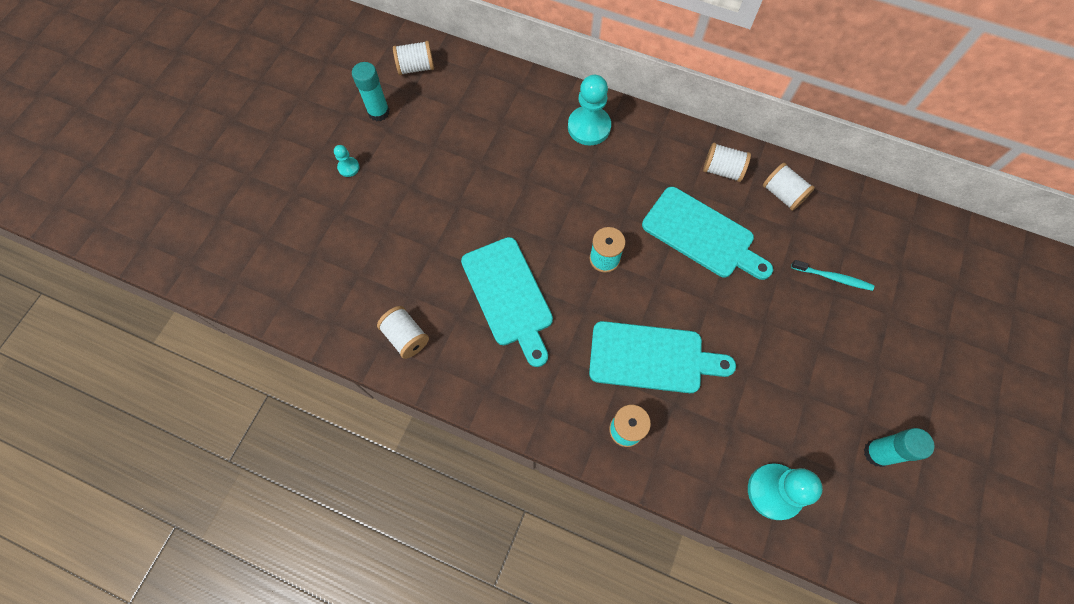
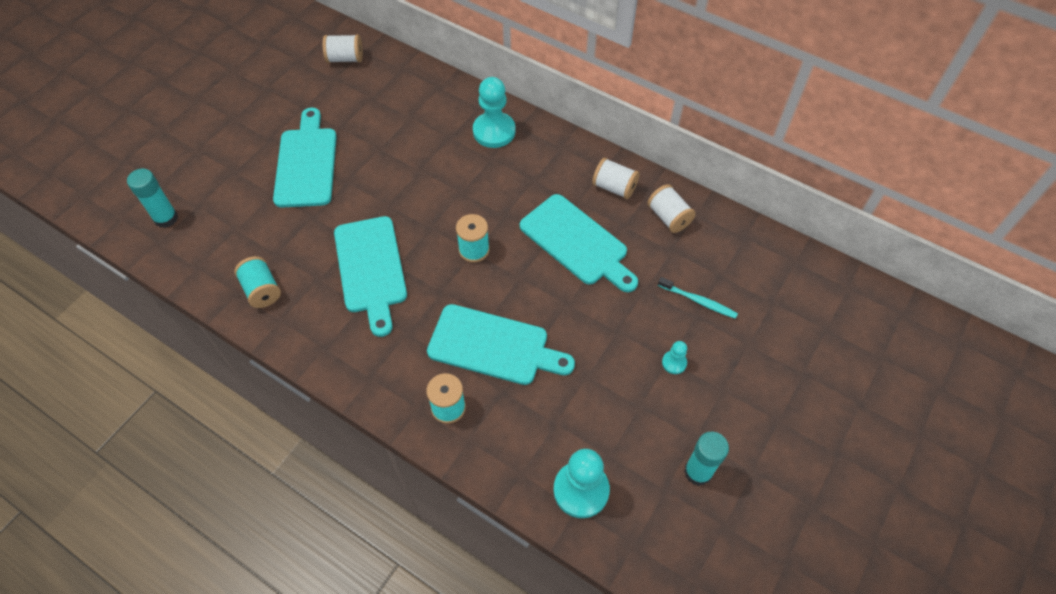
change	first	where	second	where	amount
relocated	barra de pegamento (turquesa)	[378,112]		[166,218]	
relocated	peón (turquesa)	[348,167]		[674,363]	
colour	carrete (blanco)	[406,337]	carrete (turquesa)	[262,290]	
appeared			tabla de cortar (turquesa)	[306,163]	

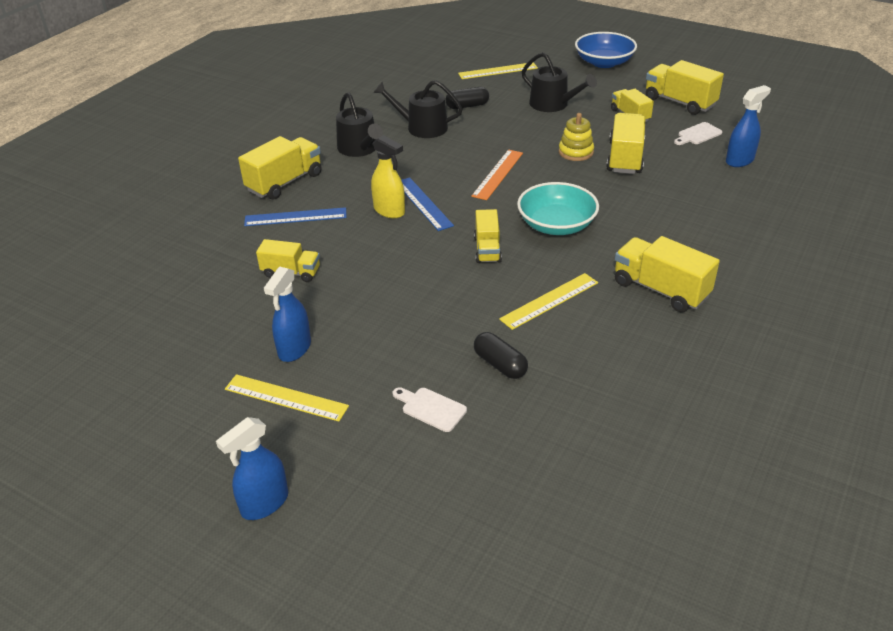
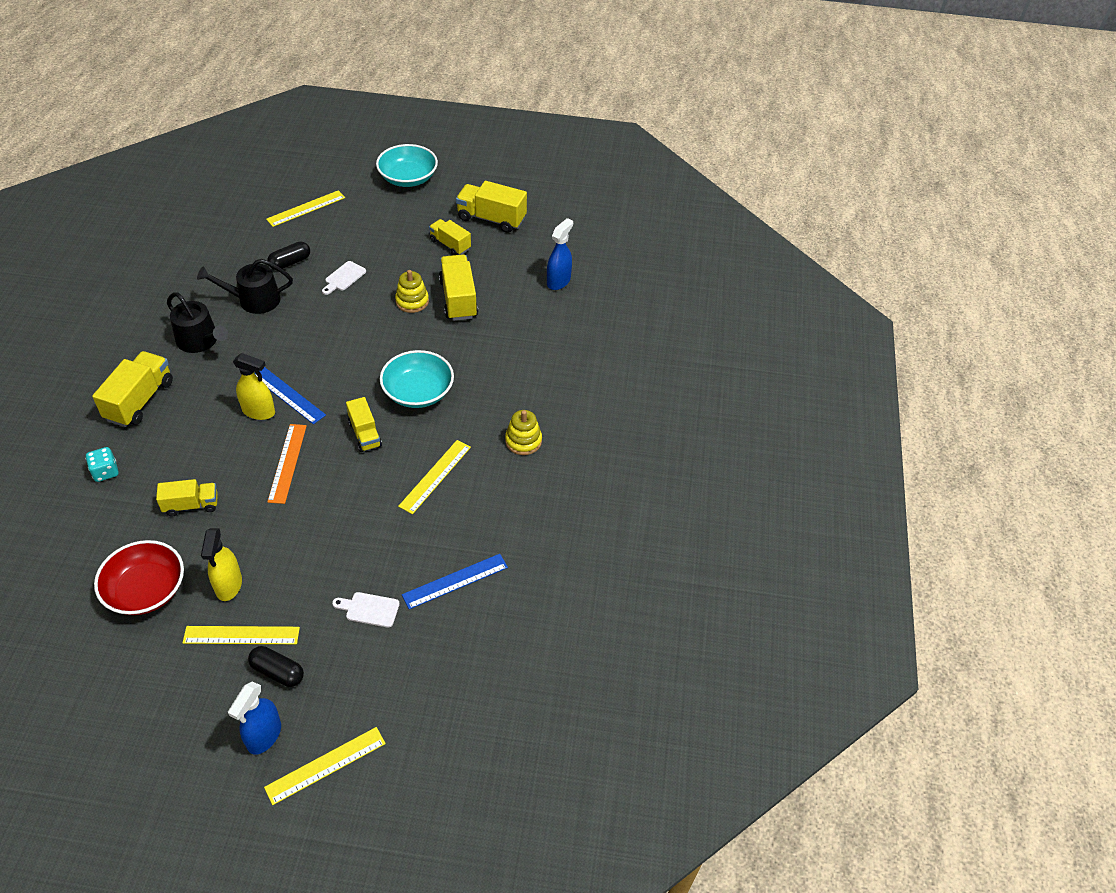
change	first	where	second	where	amount
colour	cuenco (azul)	[604,62]	cuenco (turquesa)	[408,178]	
missing	regadera (negro)	[553,104]			
relocated	tabla de cortar (blanco)	[698,134]		[344,277]	
relocated	regla (naranja)	[497,174]		[287,463]	
relocated	regla (azul)	[295,217]		[455,581]	
exchanged	camión (amarillo)	[660,289]	juguete apilable (amarillo)	[523,441]	
colour	pulverizador (azul)	[294,349]	pulverizador (amarillo)	[229,585]	
relocated	cápsula (negro)	[500,364]		[278,672]	
appeared			dado (turquesa)	[105,472]	
appeared			cuenco (rojo)	[146,590]	
appeared			regla (amarillo)	[326,765]	

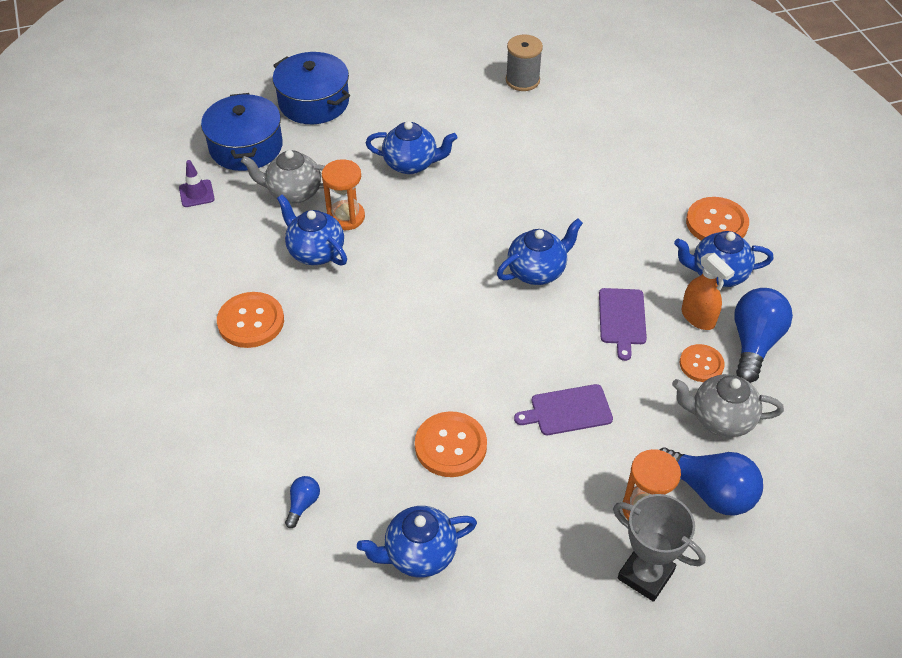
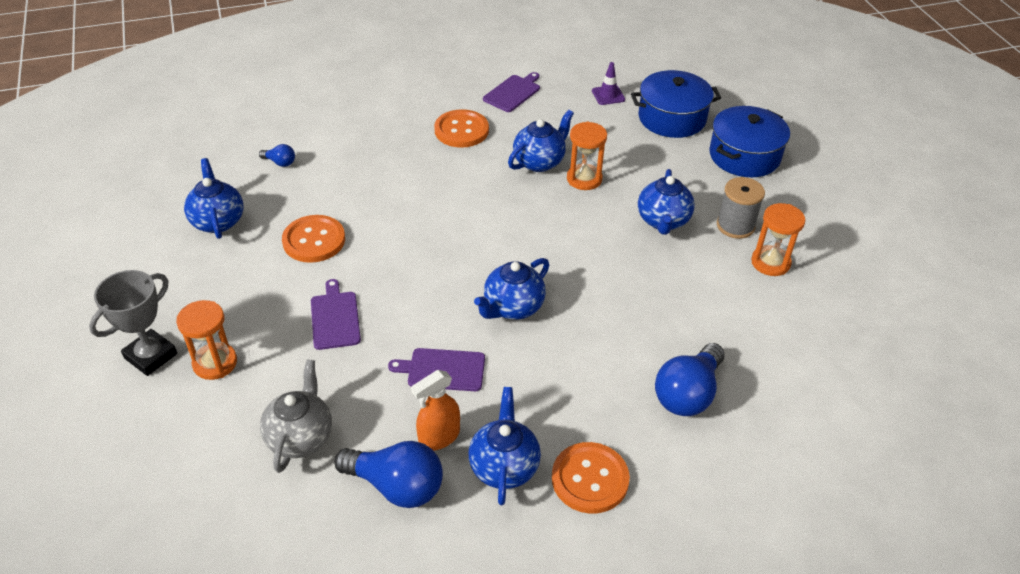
change	first	where	second	where	amount
relocated	carrete (gris)	[522,80]		[735,226]	
missing	tetera (gris)	[293,193]			
spun	tetera (azul)	[537,271]		[512,307]	75 degrees clockwise
missing	botón (naranja)	[701,364]			
relocated	bombilla (azul)	[710,491]		[688,394]	
appeared			tabla de cortar (morado)	[513,92]	
appeared			reloj de arena (naranja)	[770,262]	

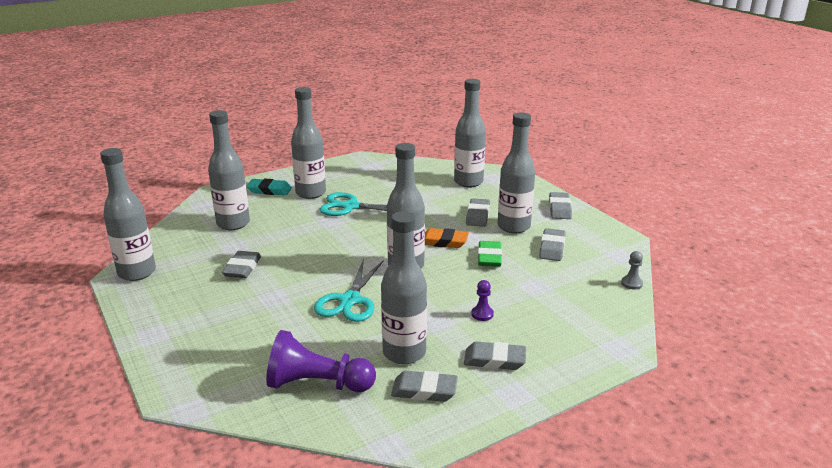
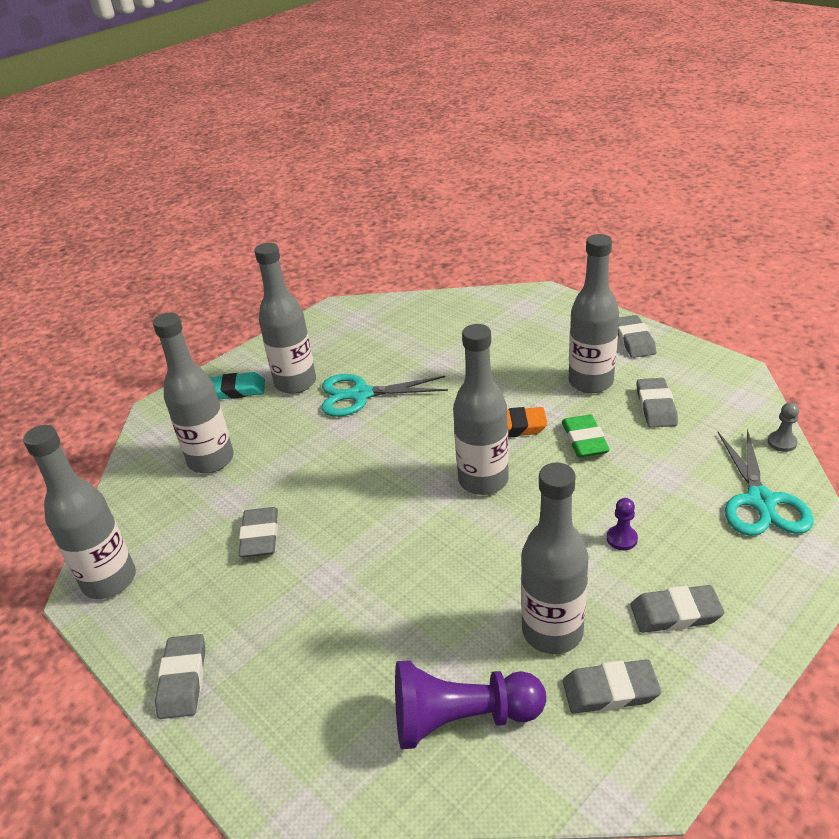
change	first	where	second	where	amount
missing	botella (gris)	[468,182]			
relocated	goma de borrar (gris)	[478,216]		[183,680]	
relocated	tijeras (turquesa)	[350,300]		[761,501]	

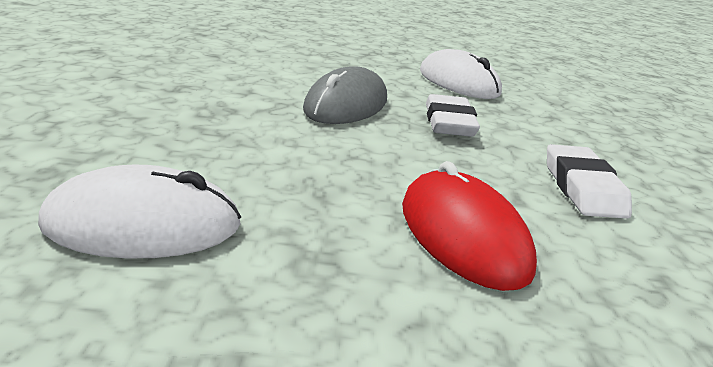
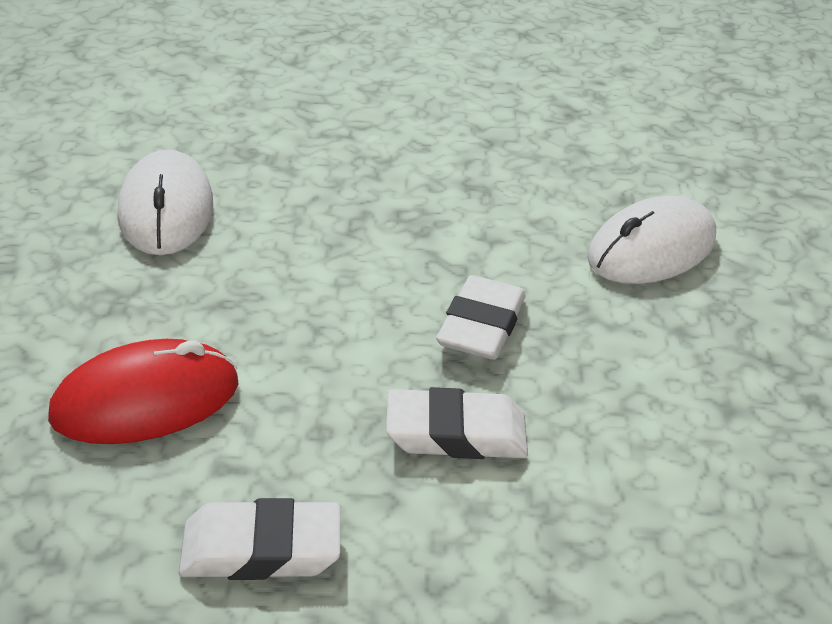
change	first	where	second	where	amount
relocated	ratón (blanco)	[458,82]		[651,249]	
exchanged	ratón (gris)	[346,105]	goma de borrar (blanco)	[481,326]	

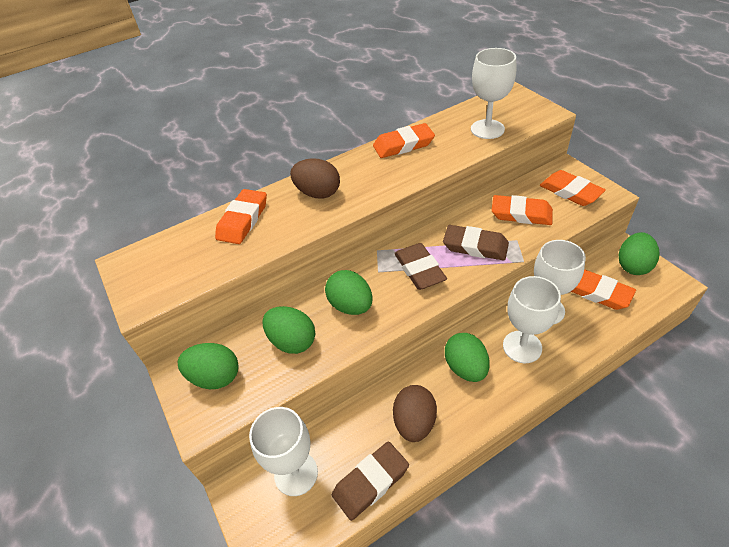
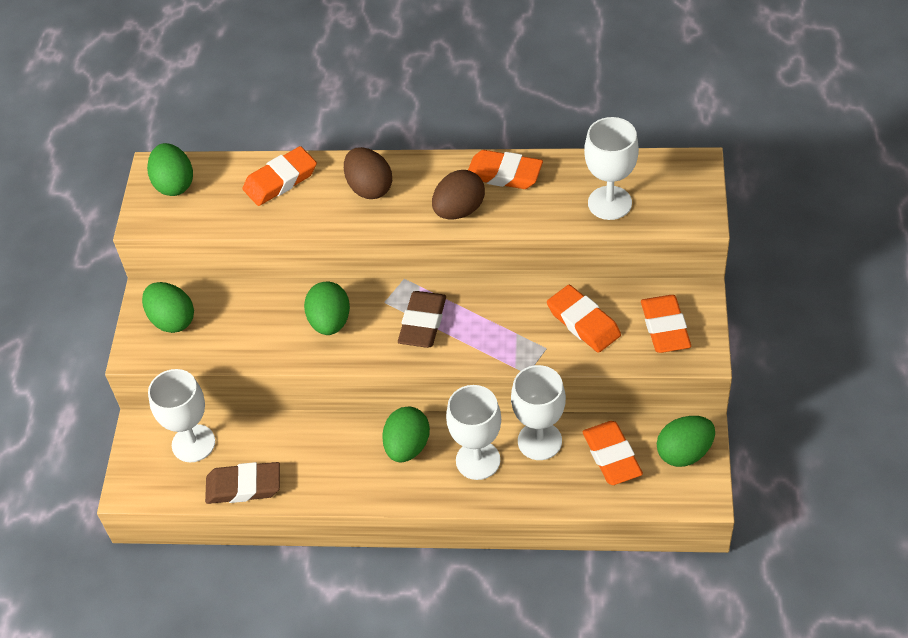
change	first	where	second	where	amount
missing	goma de borrar (marrón)	[475,246]			
relocated	huevo (verde)	[292,341]		[174,184]	
relocated	huevo (marrón)	[414,422]		[459,210]	

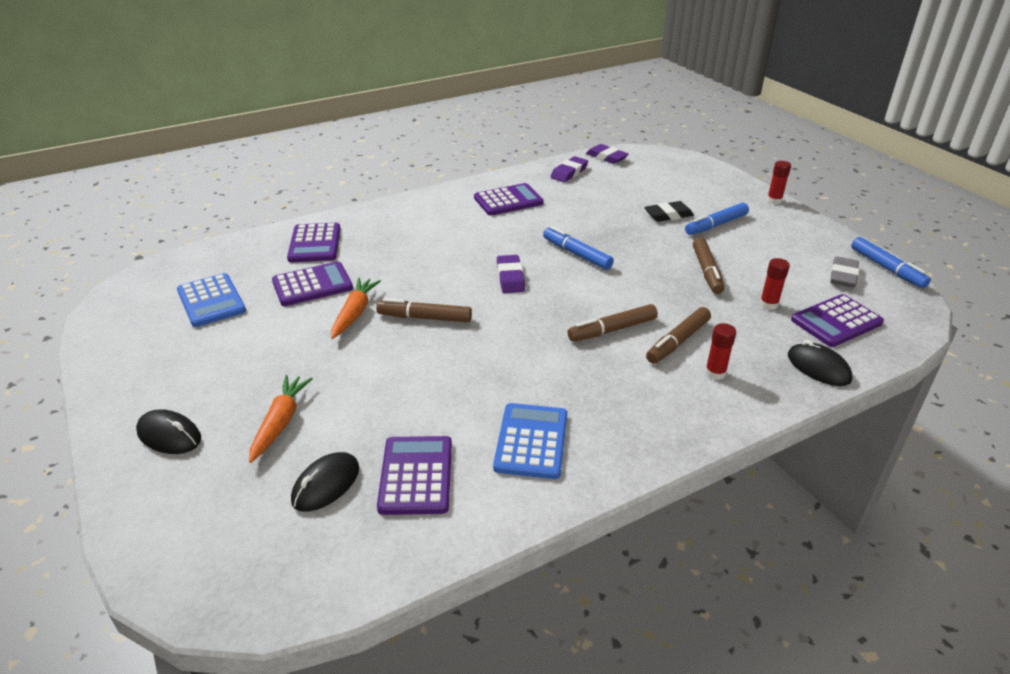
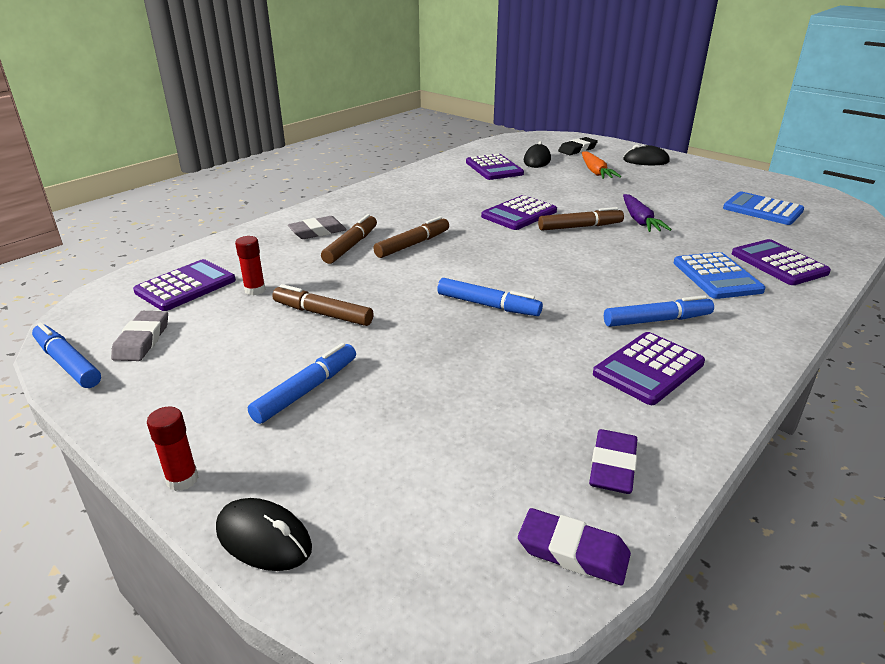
change	first	where	second	where	amount
relocated	goma de borrar (negro)	[668,215]		[577,149]	
spun	rotulador (marrón)	[707,271]		[323,314]	45 degrees counterclockwise
missing	goma de borrar (morado)	[510,277]			
relocated	calculadora (morado)	[312,285]		[519,214]	
colour	zanahoria (naranja)	[355,313]	zanahoria (morado)	[639,221]	
exchanged	barra de pegamento (rojo)	[715,373]	goma de borrar (gris)	[317,232]	
relocated	ratón (negro)	[818,368]		[264,538]	
relocated	calculadora (azul)	[531,441]		[716,276]	
appeared			rotulador (azul)	[656,320]	

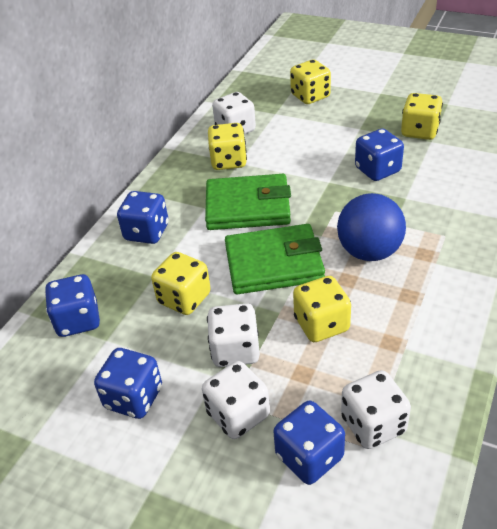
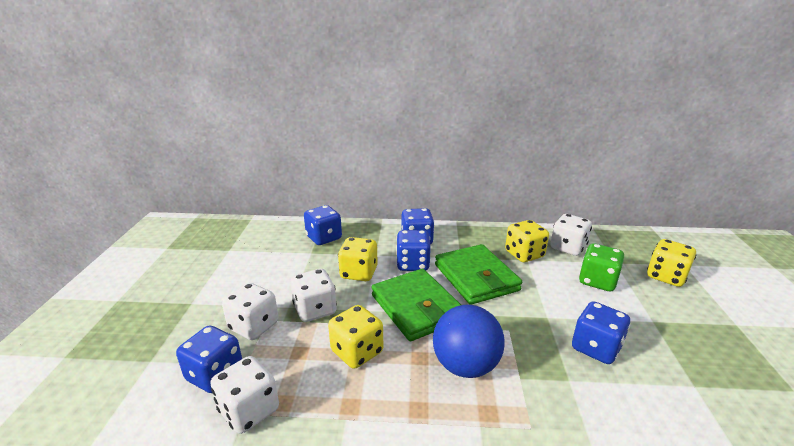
change	first	where	second	where	amount
missing	dado (amarillo)	[419,131]			
relocated	dado (azul)	[134,398]		[412,264]	
appeared			dado (verde)	[597,281]	

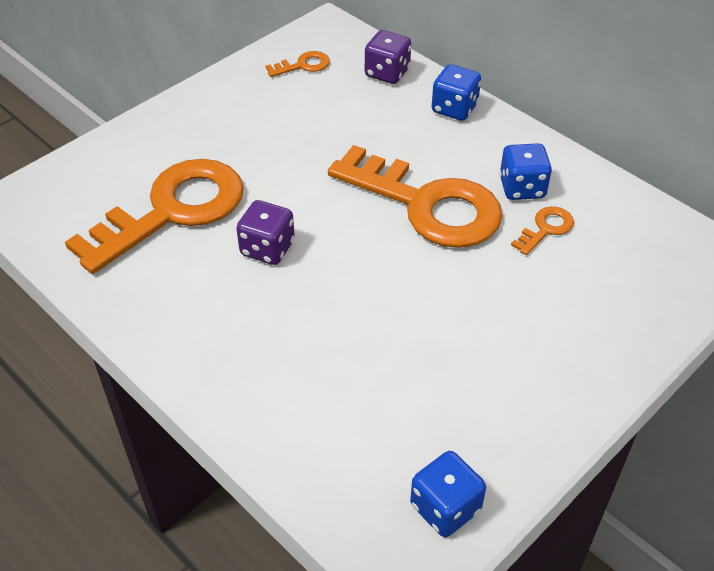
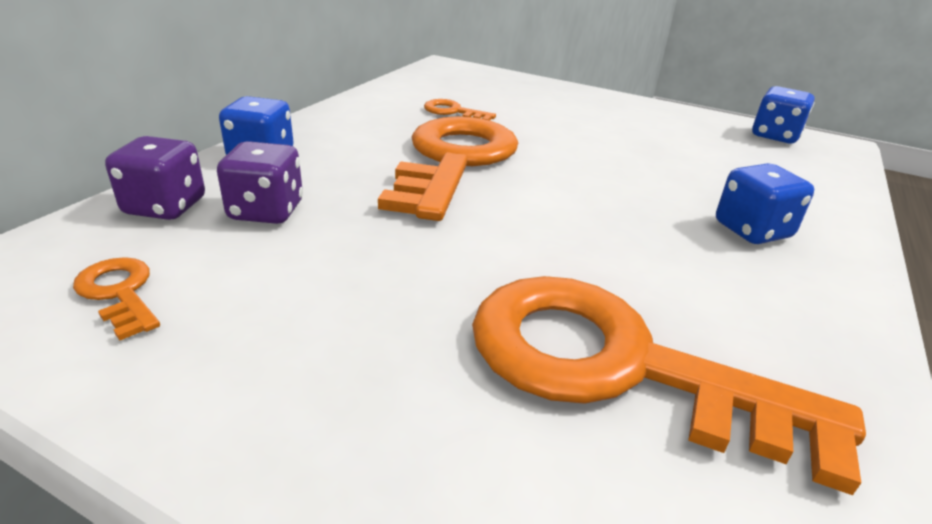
change	first	where	second	where	amount
relocated	dado (azul)	[522,188]		[752,230]	
relocated	dado (morado)	[267,248]		[266,211]	

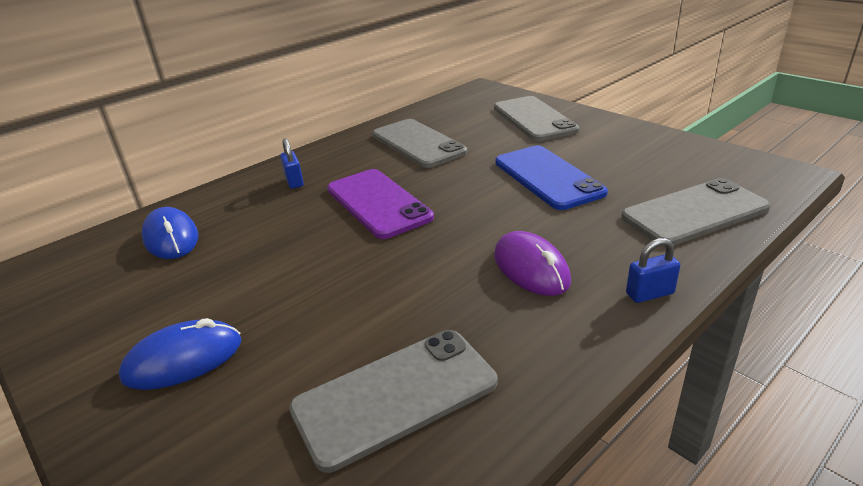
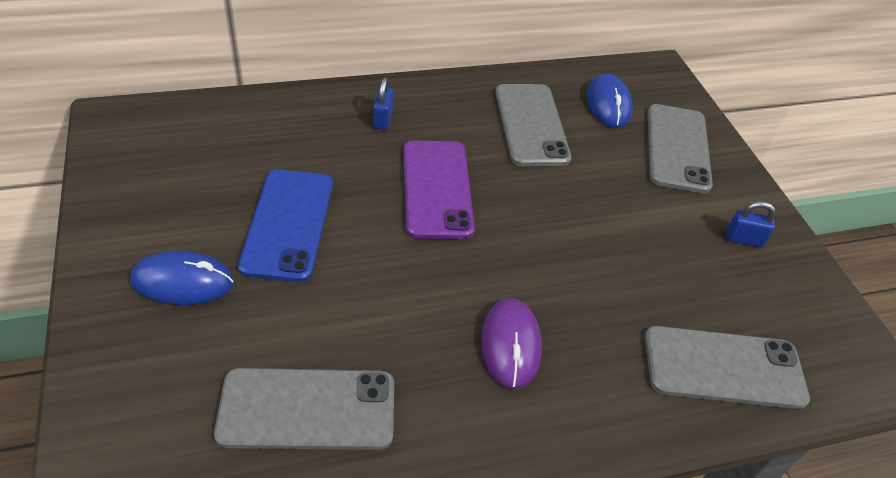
change	first	where	second	where	amount
relocated	móvil (azul)	[547,177]		[288,224]	
relocated	ratón (azul)	[171,238]		[608,104]	
relocated	candado (azul)	[649,294]		[743,239]	

